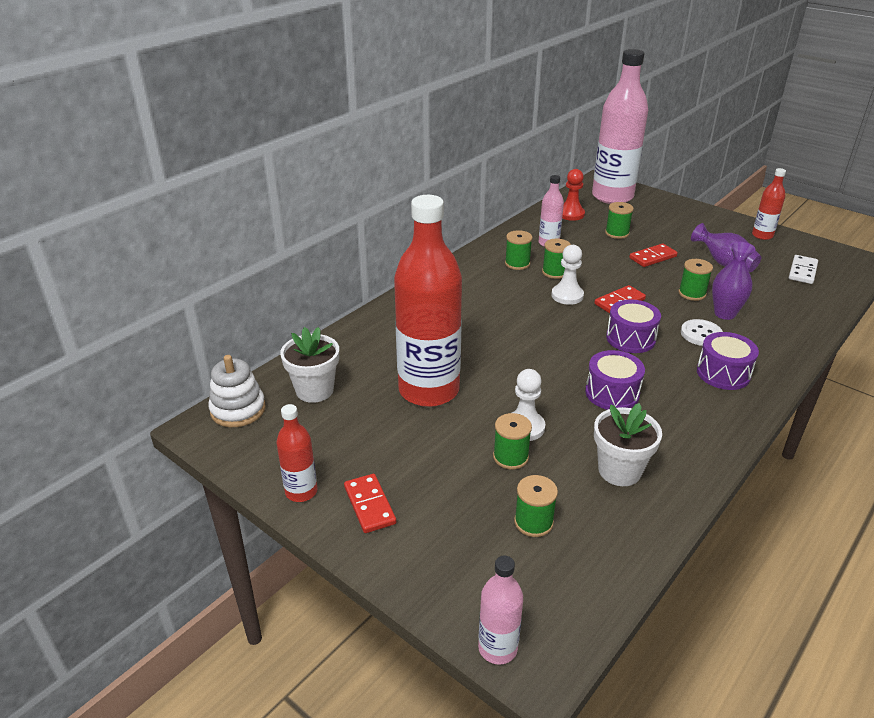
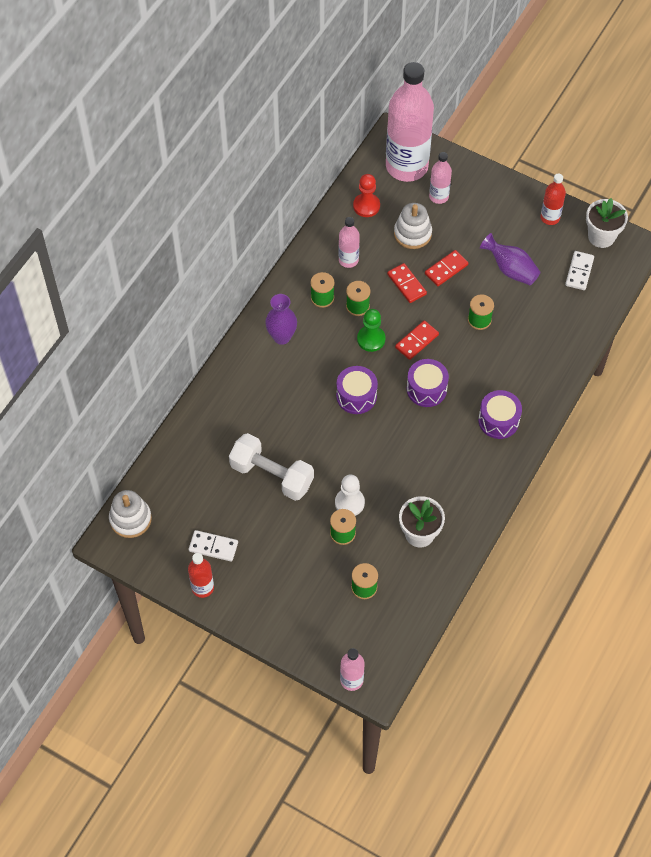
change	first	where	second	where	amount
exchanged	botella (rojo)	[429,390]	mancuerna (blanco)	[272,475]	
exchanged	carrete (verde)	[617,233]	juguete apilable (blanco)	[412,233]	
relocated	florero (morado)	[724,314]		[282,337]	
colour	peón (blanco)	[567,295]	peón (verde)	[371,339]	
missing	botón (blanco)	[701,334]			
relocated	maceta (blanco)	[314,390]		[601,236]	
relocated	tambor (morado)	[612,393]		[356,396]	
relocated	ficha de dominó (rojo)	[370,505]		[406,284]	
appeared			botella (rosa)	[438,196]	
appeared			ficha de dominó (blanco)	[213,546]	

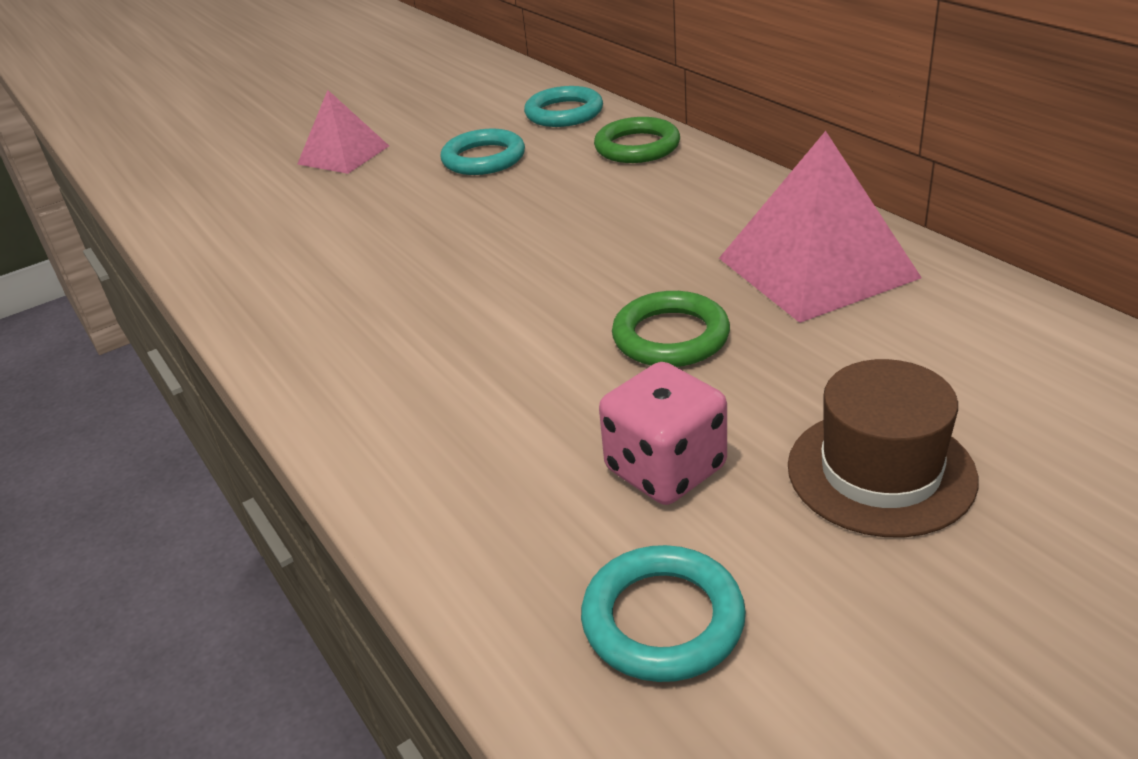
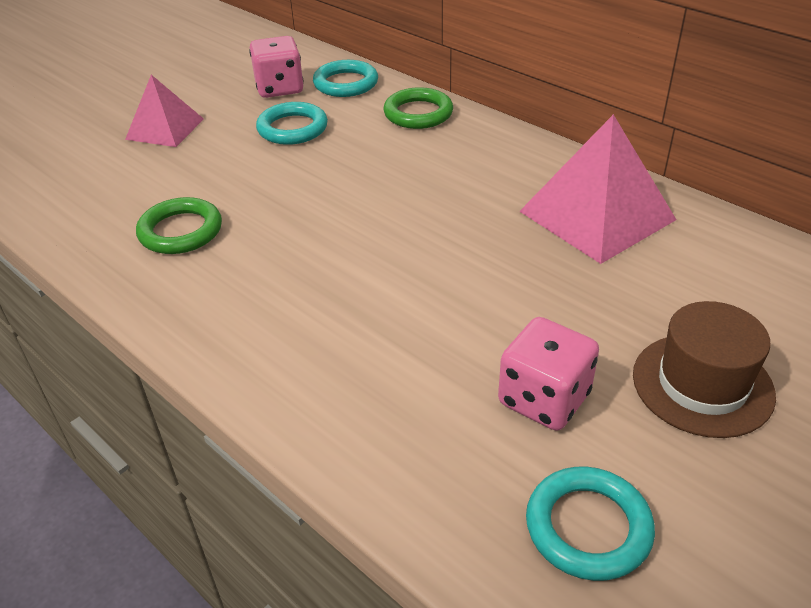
change	first	where	second	where	amount
relocated	anillo (verde)	[670,337]		[180,231]	
appeared			dado (rosa)	[279,88]	

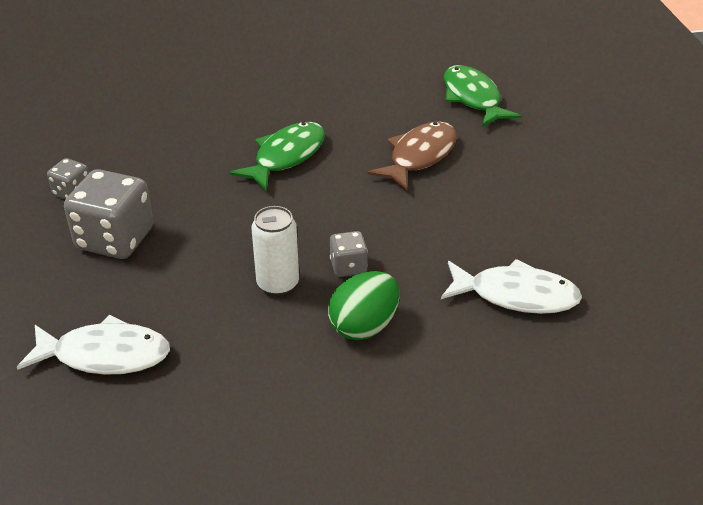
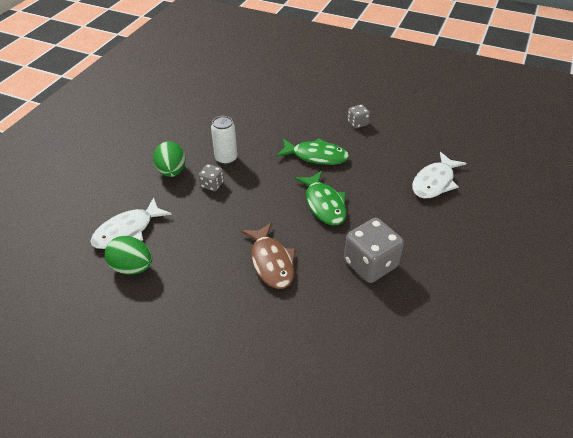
change	first	where	second	where	amount
relocated	pez (verde)	[473,98]		[316,156]	
relocated	dado (gris)	[115,239]		[370,264]	
relocated	pez (blanco)	[105,355]		[434,182]	
appeared			huevo (verde)	[132,267]	

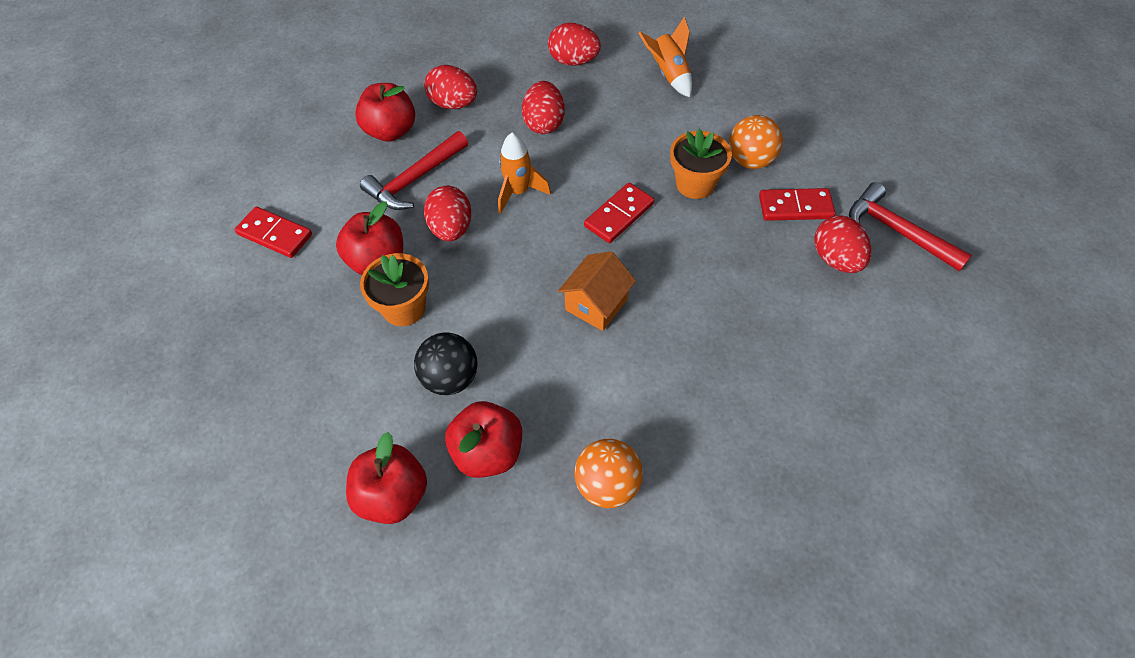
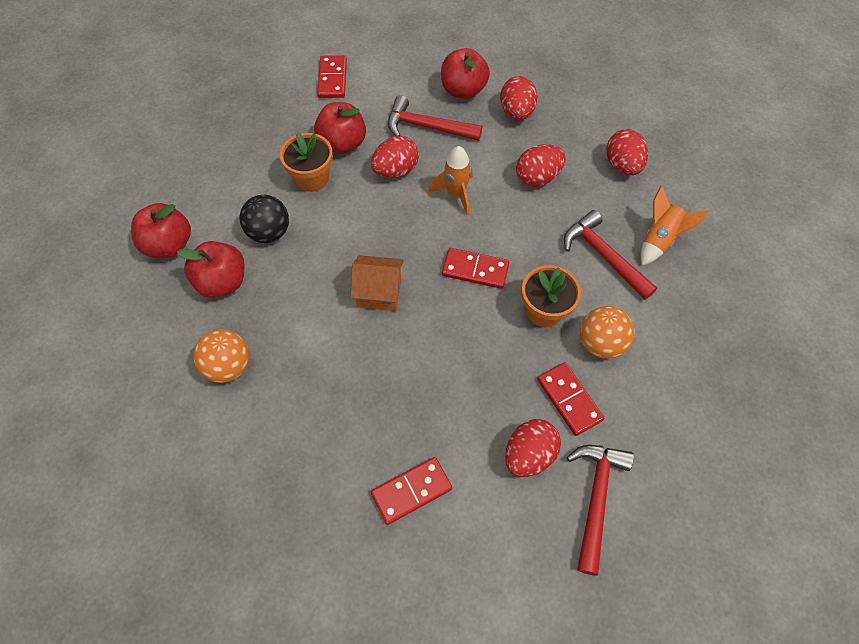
change	first	where	second	where	amount
appeared			martillo (rojo)	[603,256]	
appeared			ficha de dominó (rojo)	[411,491]	

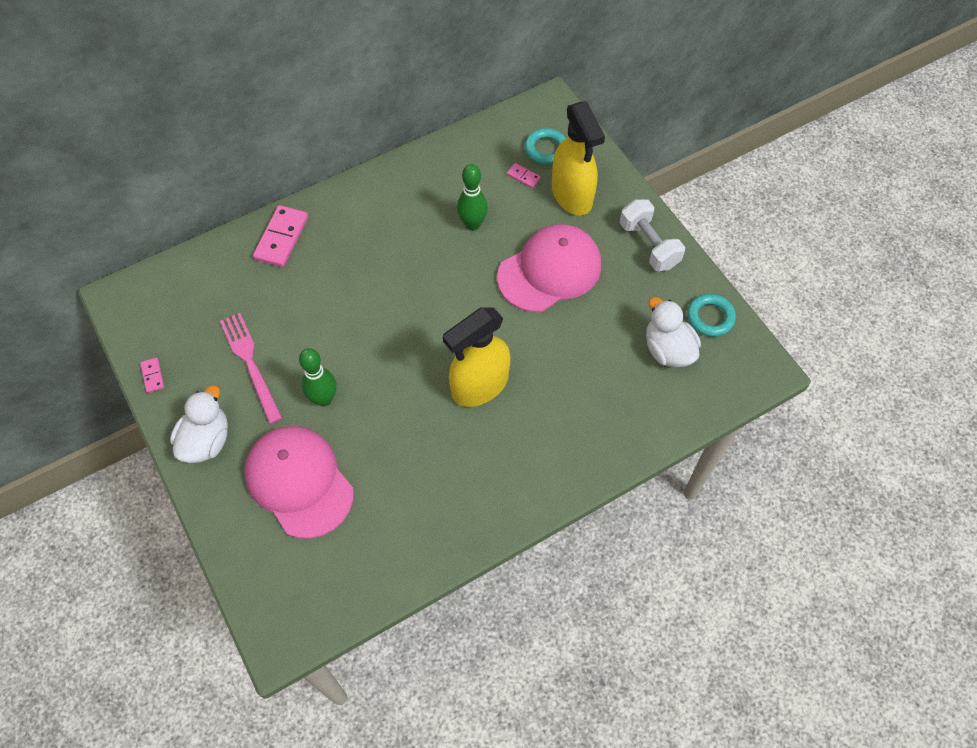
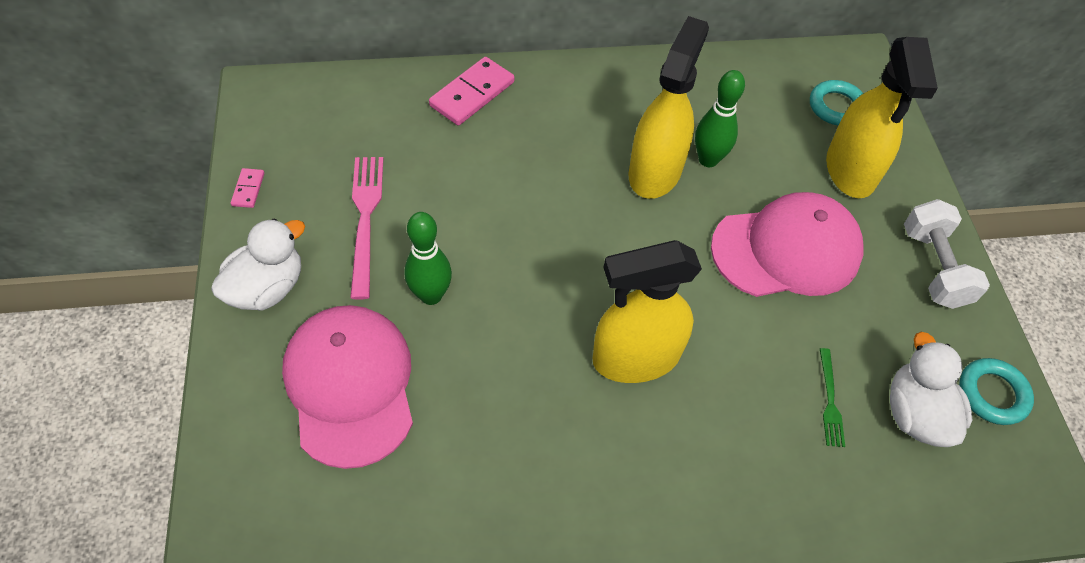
change	first	where	second	where	amount
missing	ficha de dominó (rosa)	[523,177]			
appeared			pulverizador (amarillo)	[655,171]	
appeared			tenedor (verde)	[830,401]	

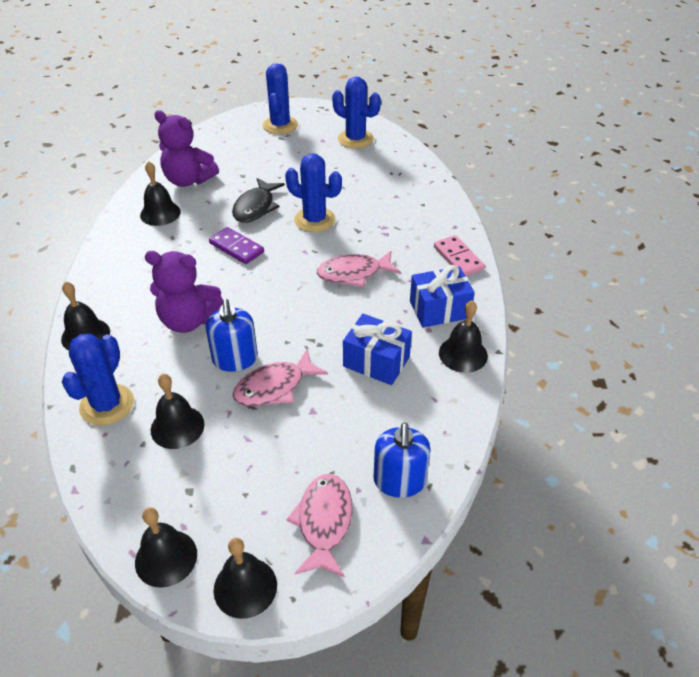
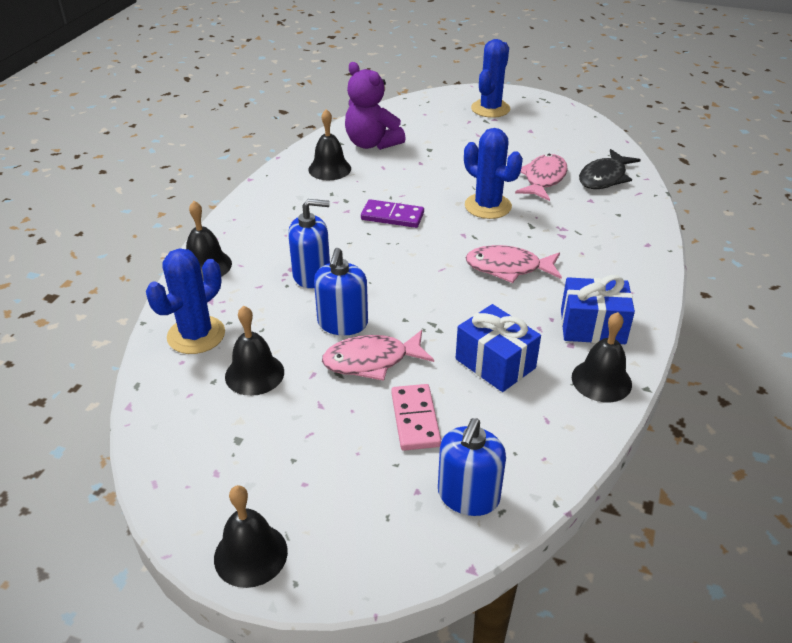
change	first	where	second	where	amount
missing	cactus (azul)	[355,139]			
relocated	pez (negro)	[256,207]		[604,177]	
spun	ficha de dominó (morado)	[236,247]		[392,216]	45 degrees counterclockwise
relocated	ficha de dominó (rosa)	[458,258]		[415,419]	
exchanged	osito (morado)	[188,320]	dispensador de jabón (azul)	[312,275]	
relocated	pez (rosa)	[324,522]		[543,179]	
missing	campana (negro)	[166,558]			

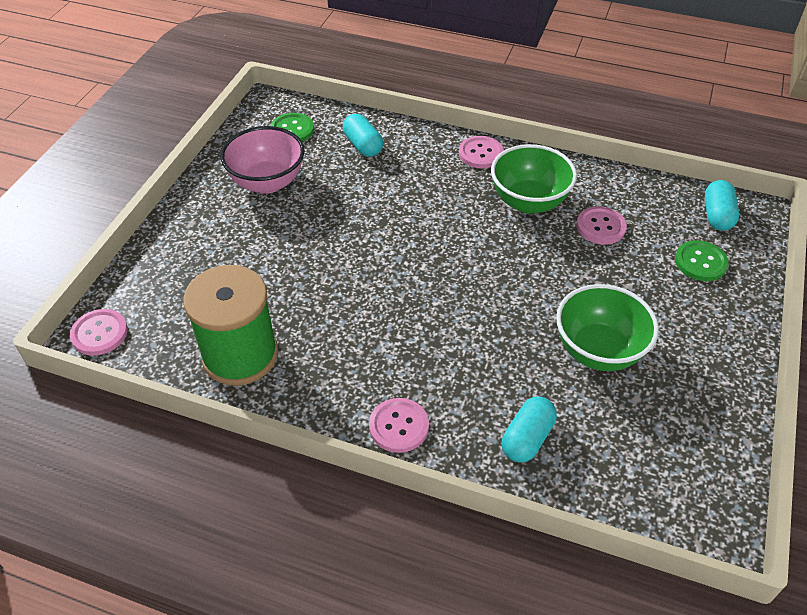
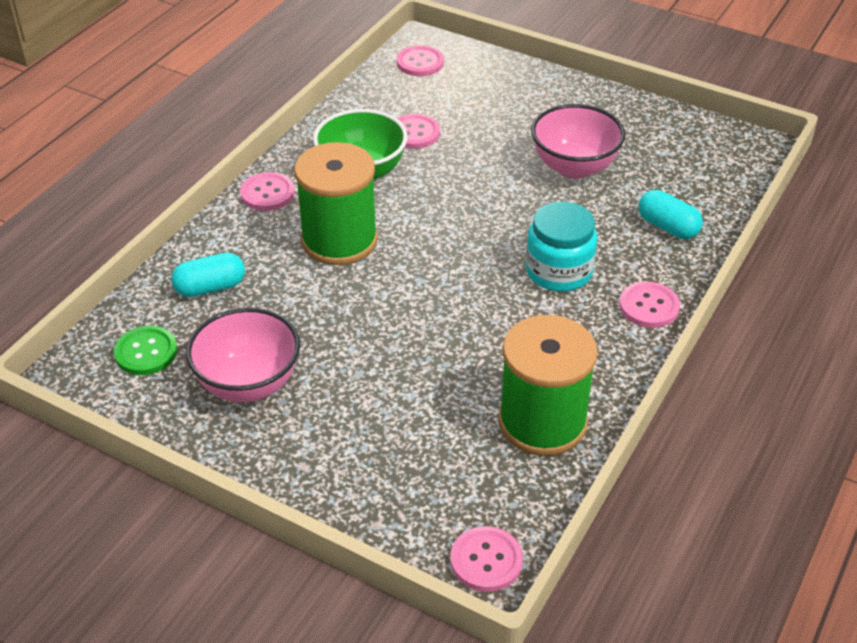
change	first	where	second	where	amount
exchanged	cápsula (turquesa)	[717,215]	botón (rosa)	[420,63]	
missing	botón (verde)	[700,262]			
colour	cuenco (verde)	[598,351]	cuenco (rosa)	[574,167]	
appeared			carrete (verde)	[339,240]	
appeared			tarro (turquesa)	[559,271]	

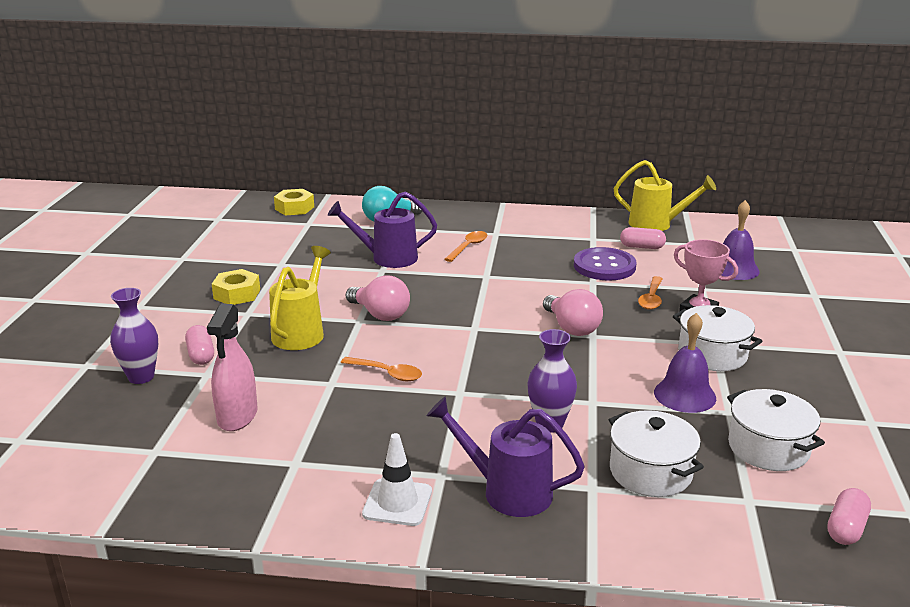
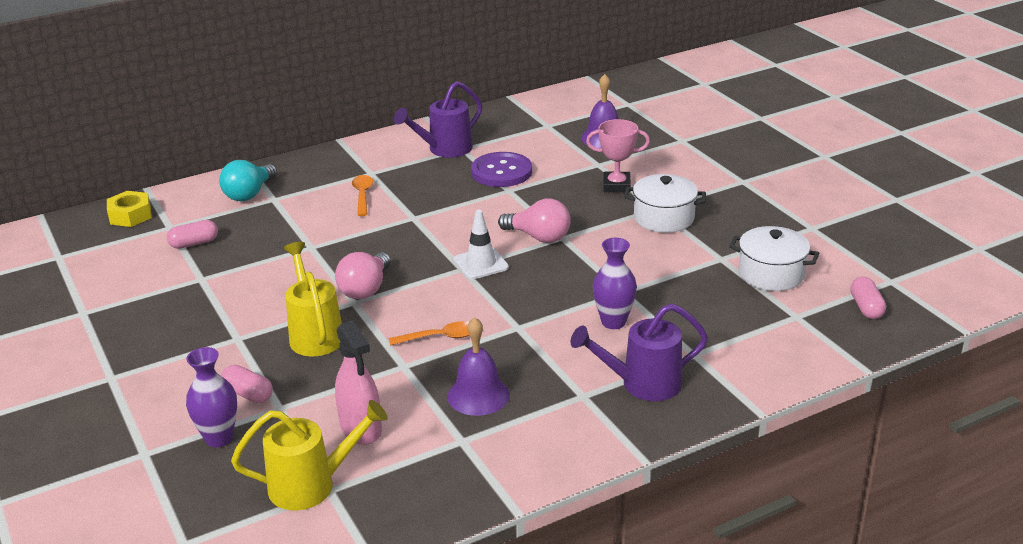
change	first	where	second	where	amount
relocated	regadera (amarillo)	[656,224]		[312,485]	
relocated	regadera (morado)	[387,258]		[444,149]	
relocated	cápsula (rosa)	[642,247]		[194,243]	
missing	tuerca (amarillo)	[237,294]			
spun	bombilla (rosa)	[380,314]		[365,289]	105 degrees clockwise
missing	cuchara (naranja)	[651,299]			
relocated	campana (morado)	[685,395]		[478,395]	
missing	olla (blanco)	[650,472]			
relocated	cono de tráfico (blanco)	[397,502]		[481,264]	

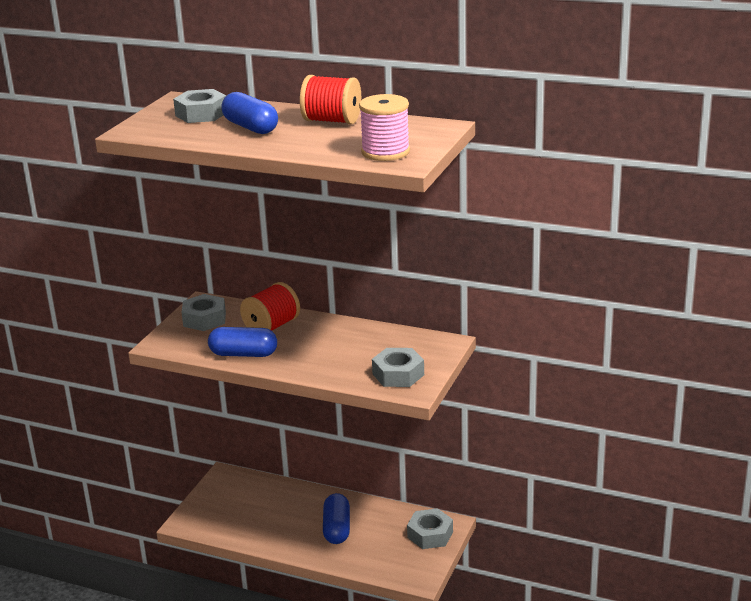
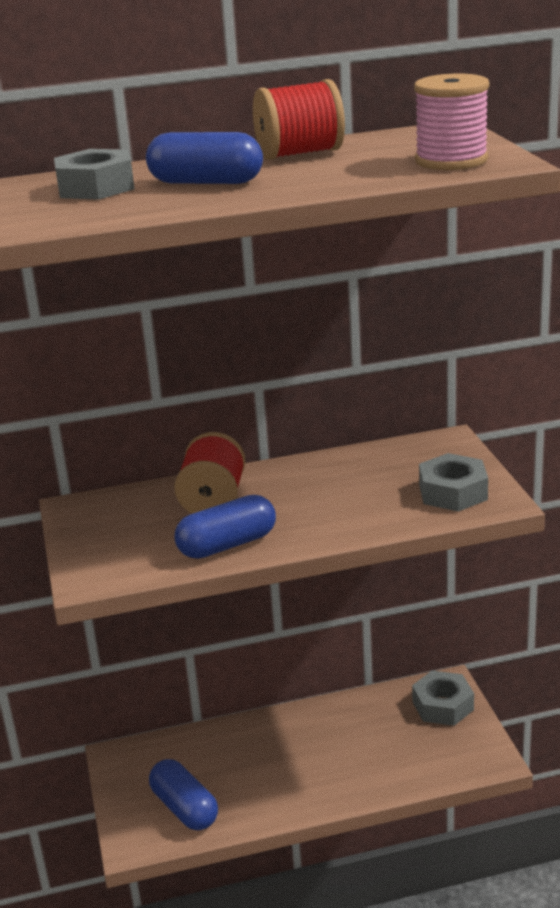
change	first	where	second	where	amount
missing	tuerca (gris)	[204,319]			
relocated	cápsula (azul)	[336,528]		[184,808]	

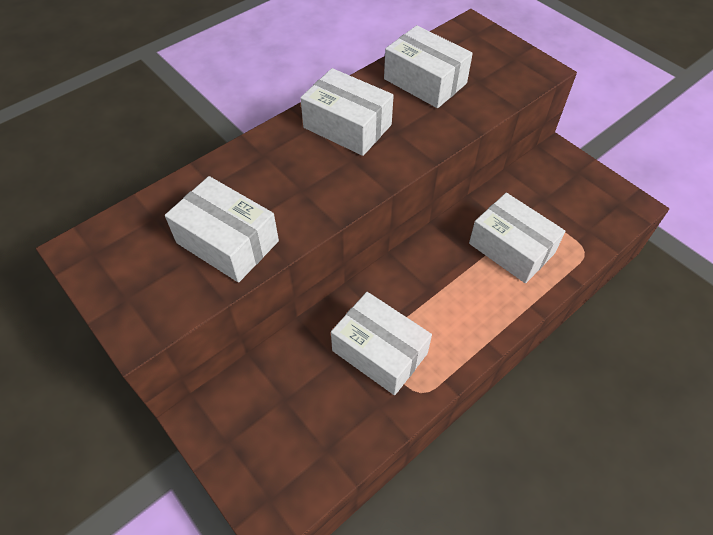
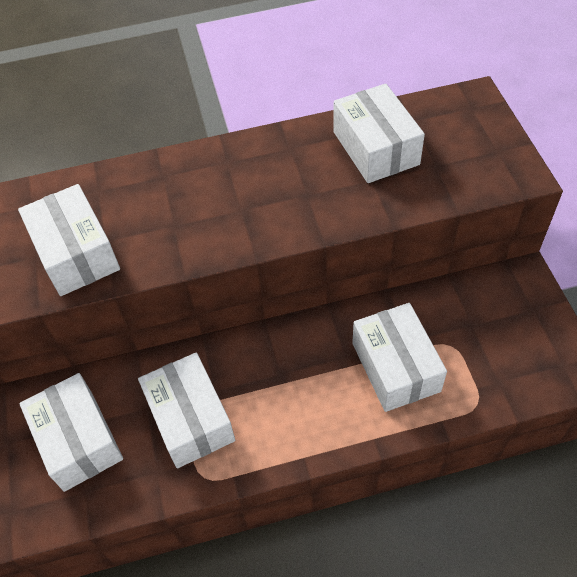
change	first	where	second	where	amount
relocated	caja (blanco)	[347,126]		[78,440]	

